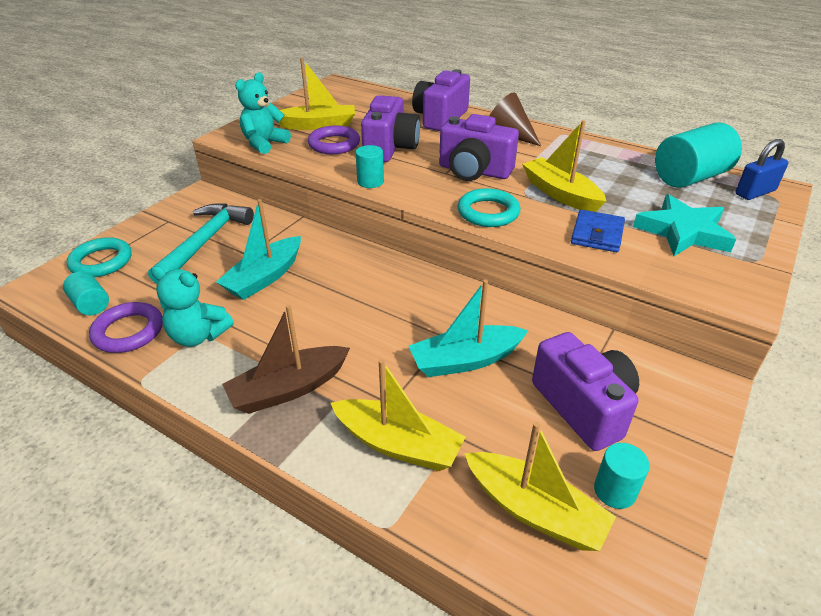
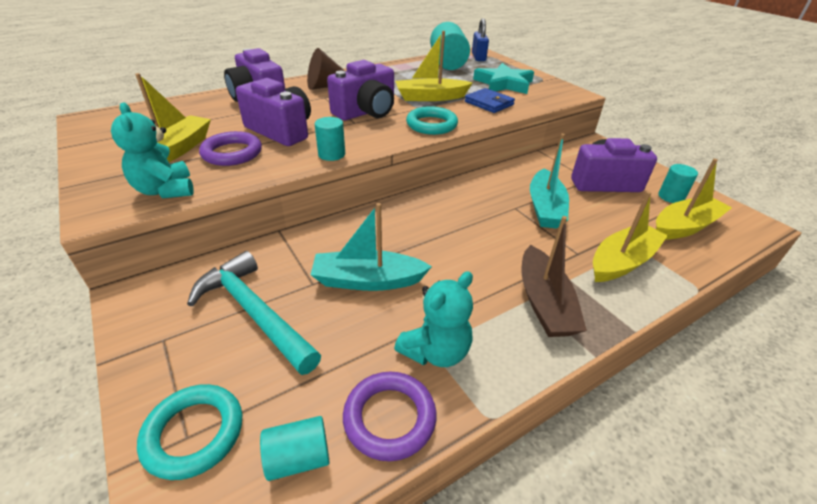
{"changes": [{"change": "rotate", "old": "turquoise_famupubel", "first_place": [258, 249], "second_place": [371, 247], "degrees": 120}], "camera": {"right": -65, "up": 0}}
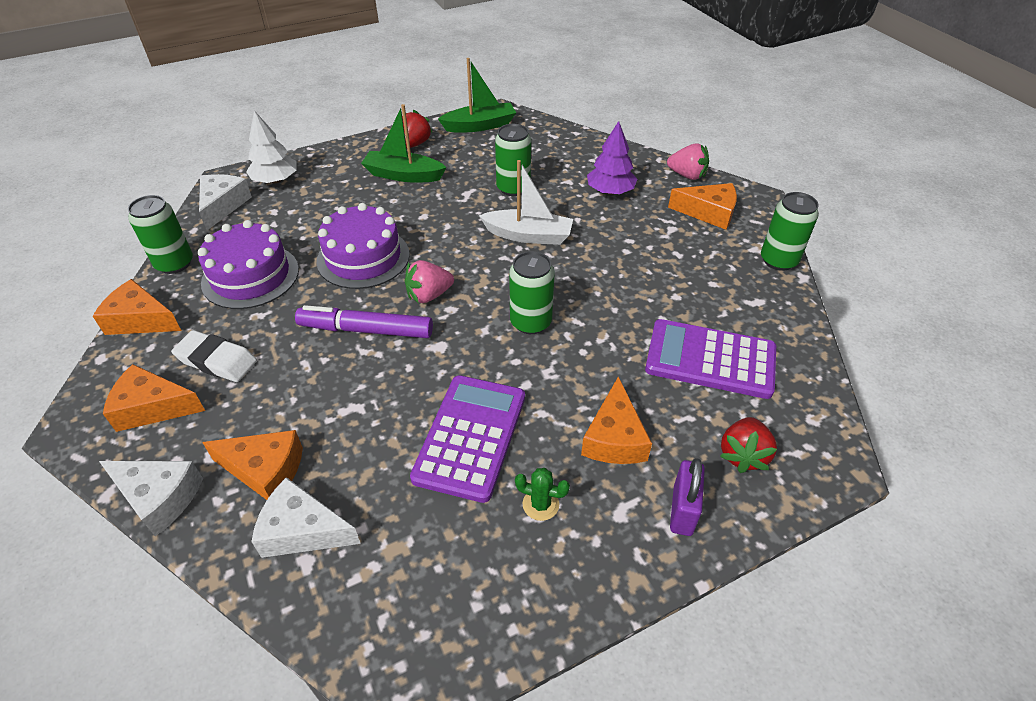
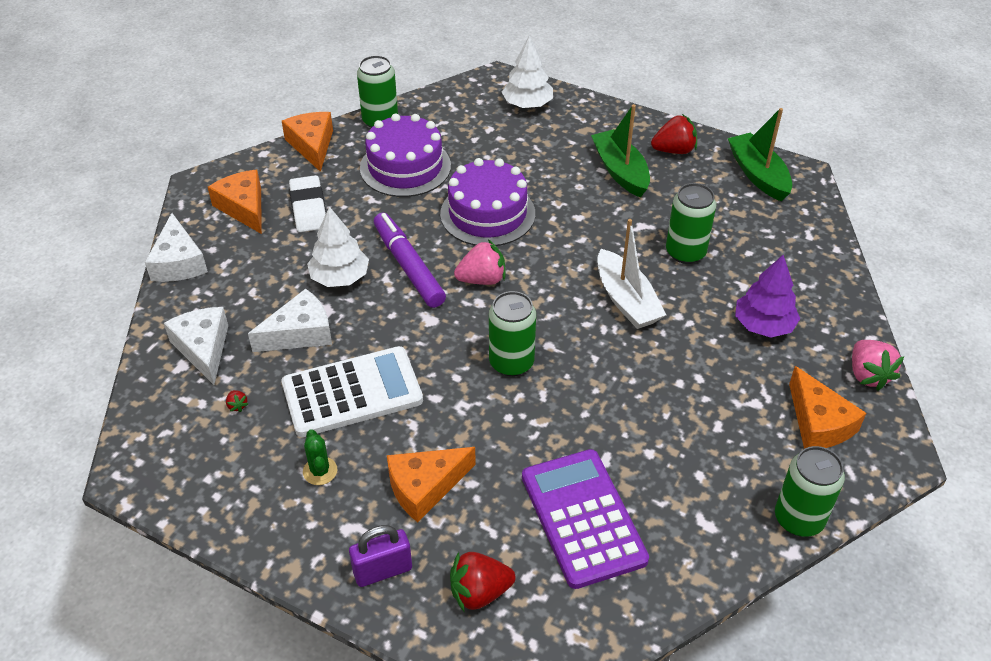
{"changes": [{"change": "rotate", "old": "green_famupubel", "first_place": [477, 95], "second_place": [760, 154], "degrees": -150}, {"change": "move", "old": "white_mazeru", "first_place": [225, 202], "second_place": [290, 320]}, {"change": "rotate", "old": "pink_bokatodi", "first_place": [429, 281], "second_place": [479, 262], "degrees": 135}, {"change": "recolor", "old": "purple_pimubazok", "new": "white_pimubazok", "first_place": [467, 439], "second_place": [352, 391]}, {"change": "delete", "old": "orange_mazeru", "first_place": [252, 465]}, {"change": "insert", "new": "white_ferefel", "second_place": [338, 246]}, {"change": "insert", "new": "red_bokatodi", "second_place": [237, 401]}], "camera": {"right": 55, "up": 0}}
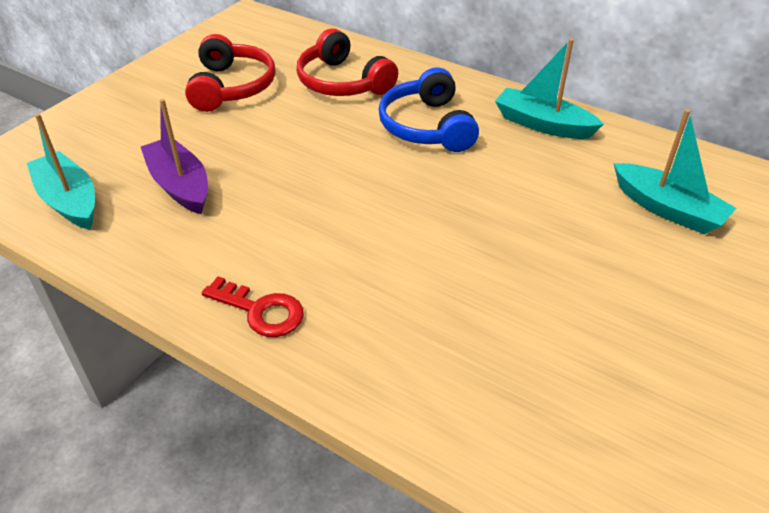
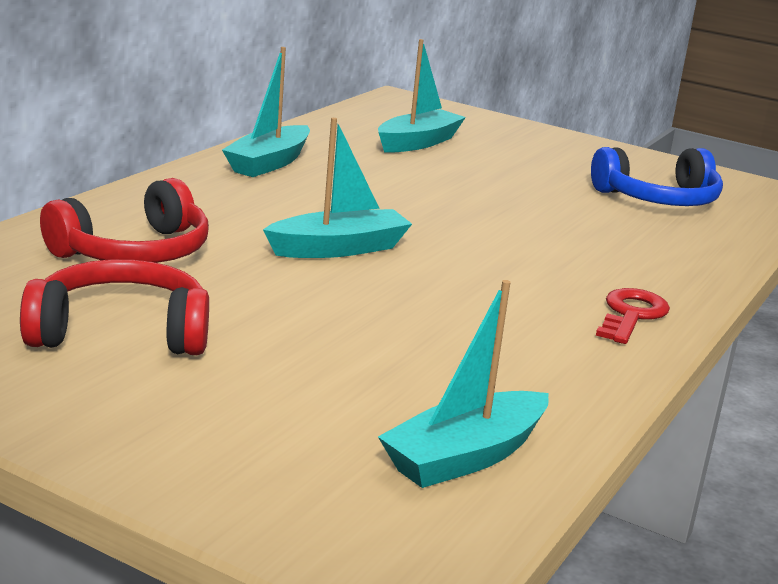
{"changes": [{"change": "move", "old": "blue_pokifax", "first_place": [429, 109], "second_place": [657, 176]}, {"change": "delete", "old": "purple_famupubel", "first_place": [174, 156]}, {"change": "insert", "new": "turquoise_famupubel", "second_place": [337, 188]}], "camera": {"right": -95, "up": -20}}
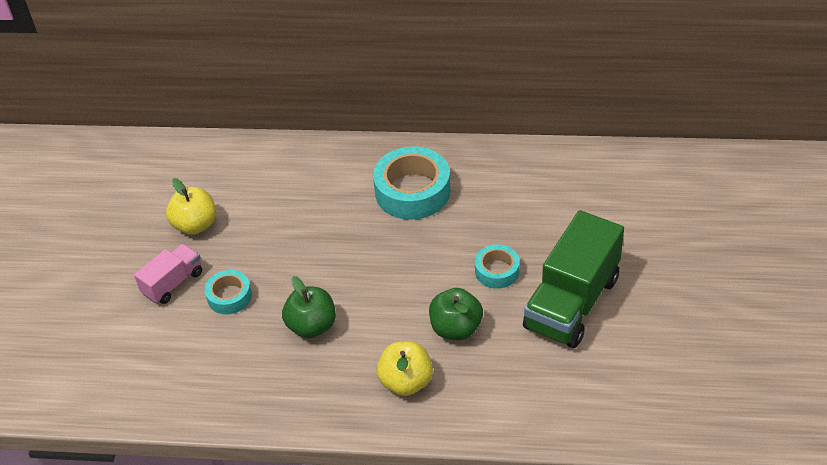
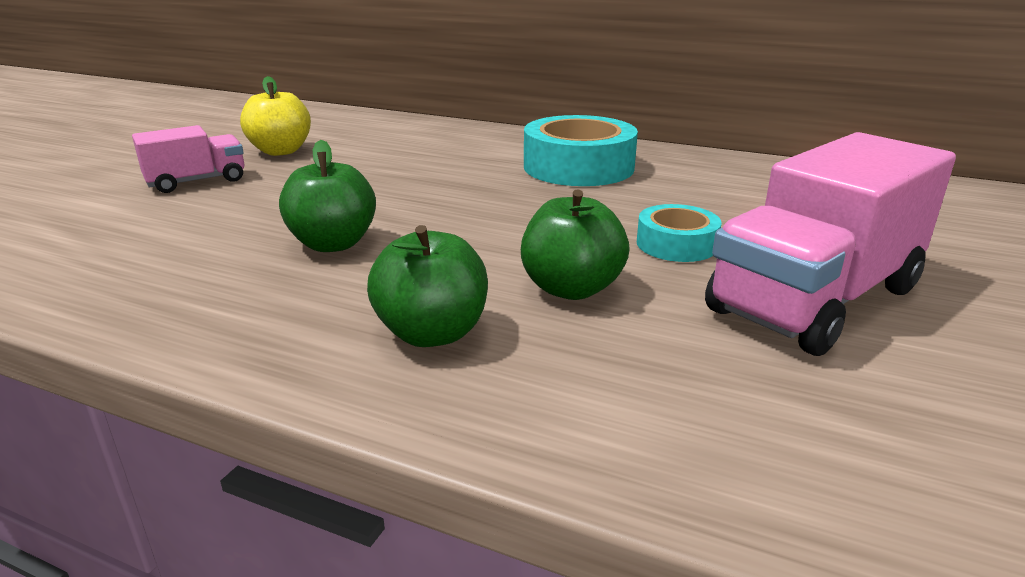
{"changes": [{"change": "recolor", "old": "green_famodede", "new": "pink_famodede", "first_place": [573, 279], "second_place": [830, 244]}, {"change": "delete", "old": "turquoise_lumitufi", "first_place": [228, 292]}, {"change": "recolor", "old": "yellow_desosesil", "new": "green_desosesil", "first_place": [404, 368], "second_place": [427, 286]}], "camera": {"right": 15, "up": -20}}
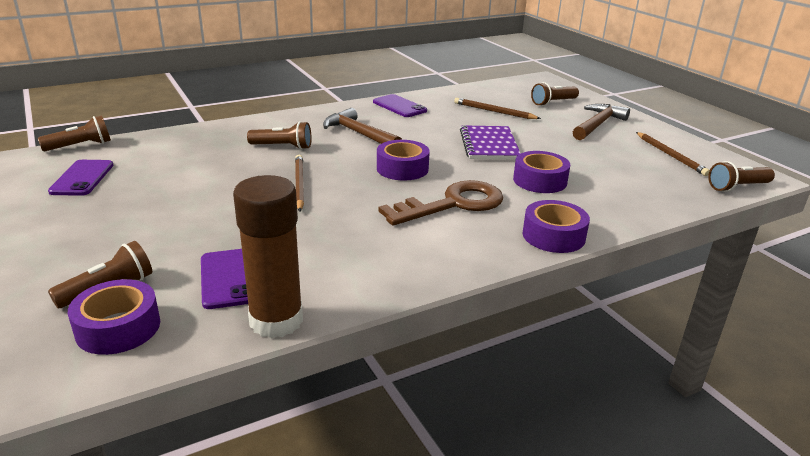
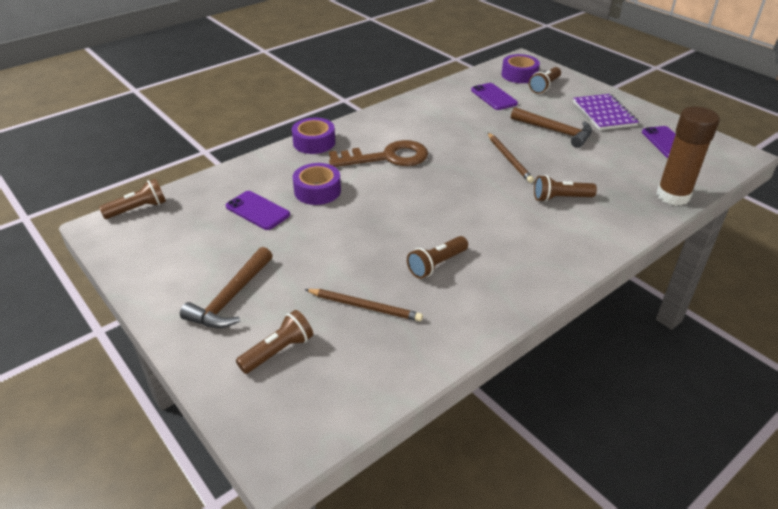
{"changes": [{"change": "move", "old": "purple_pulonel", "first_place": [400, 105], "second_place": [258, 210]}, {"change": "move", "old": "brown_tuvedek", "first_place": [362, 126], "second_place": [551, 127]}, {"change": "move", "old": "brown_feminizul", "first_place": [74, 133], "second_place": [437, 257]}, {"change": "move", "old": "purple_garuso", "first_place": [490, 142], "second_place": [606, 112]}, {"change": "delete", "old": "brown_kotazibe", "first_place": [673, 154]}, {"change": "delete", "old": "purple_lumitufi", "first_place": [403, 160]}, {"change": "move", "old": "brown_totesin", "first_place": [268, 256], "second_place": [688, 156]}, {"change": "rotate", "old": "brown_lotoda", "first_place": [441, 203], "second_place": [378, 153], "degrees": -150}], "camera": {"right": 170, "up": 10}}
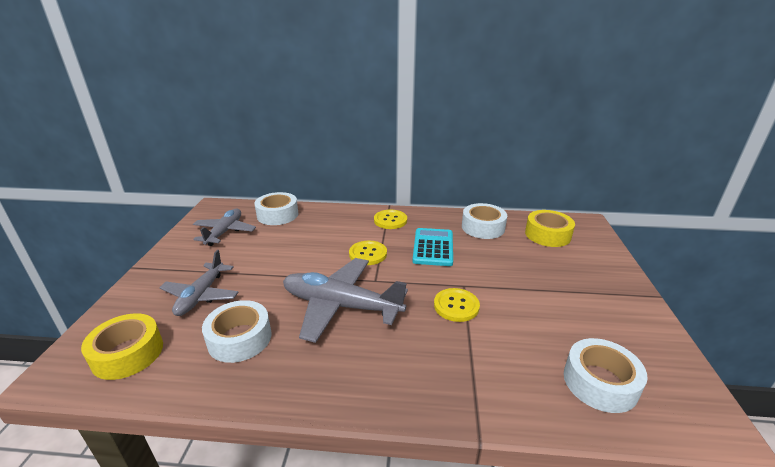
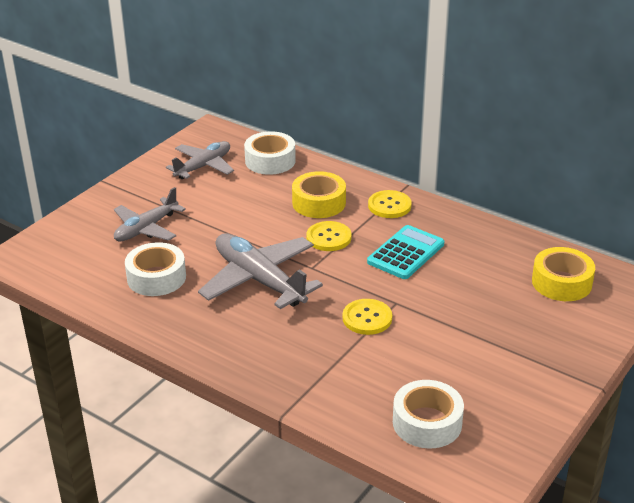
{"changes": [{"change": "delete", "old": "white_lumitufi", "first_place": [484, 221]}, {"change": "move", "old": "yellow_lumitufi", "first_place": [122, 346], "second_place": [319, 194]}], "camera": {"right": 30, "up": 5}}
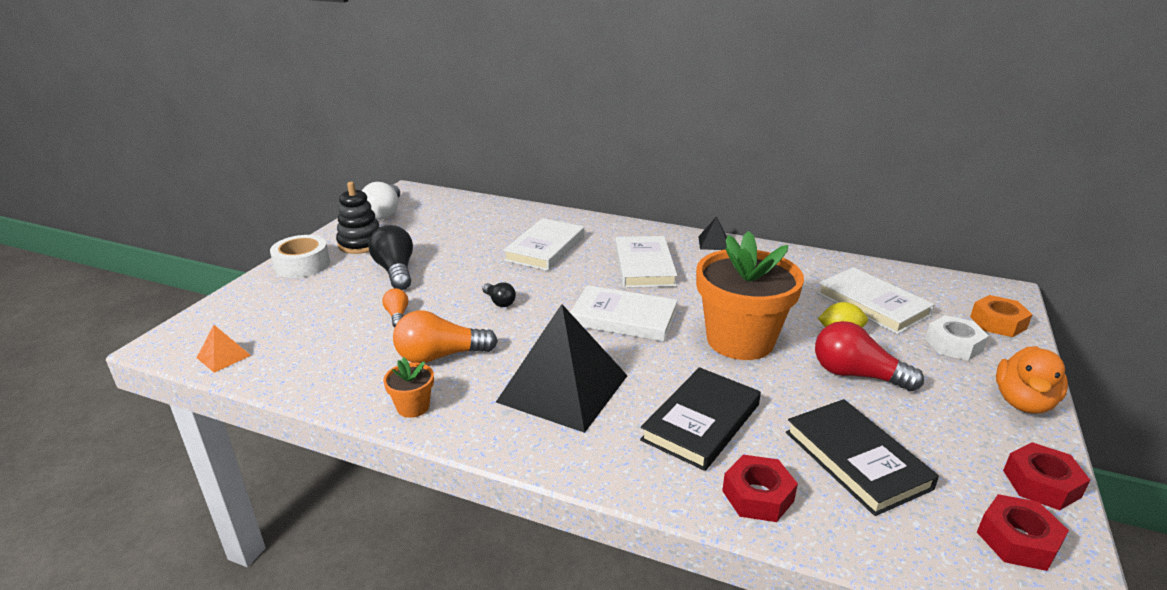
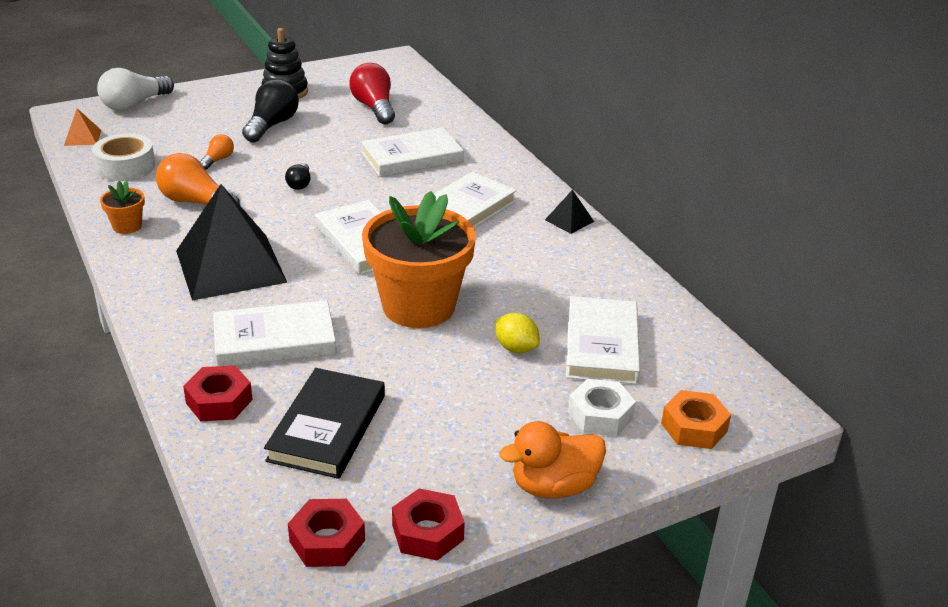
{"changes": [{"change": "move", "old": "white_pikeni", "first_place": [381, 201], "second_place": [135, 89]}, {"change": "move", "old": "white_lumitufi", "first_place": [300, 256], "second_place": [123, 157]}, {"change": "move", "old": "red_pikeni", "first_place": [869, 356], "second_place": [372, 93]}, {"change": "recolor", "old": "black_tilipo", "new": "white_tilipo", "first_place": [700, 419], "second_place": [274, 333]}], "camera": {"right": 40, "up": 5}}
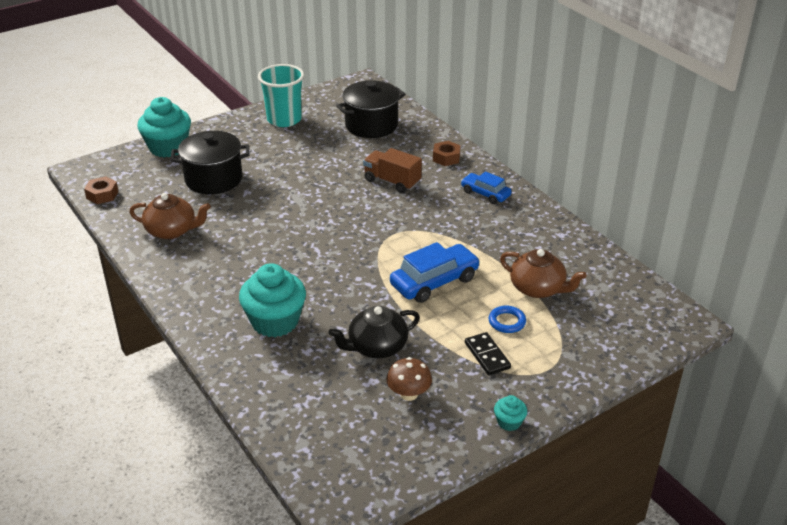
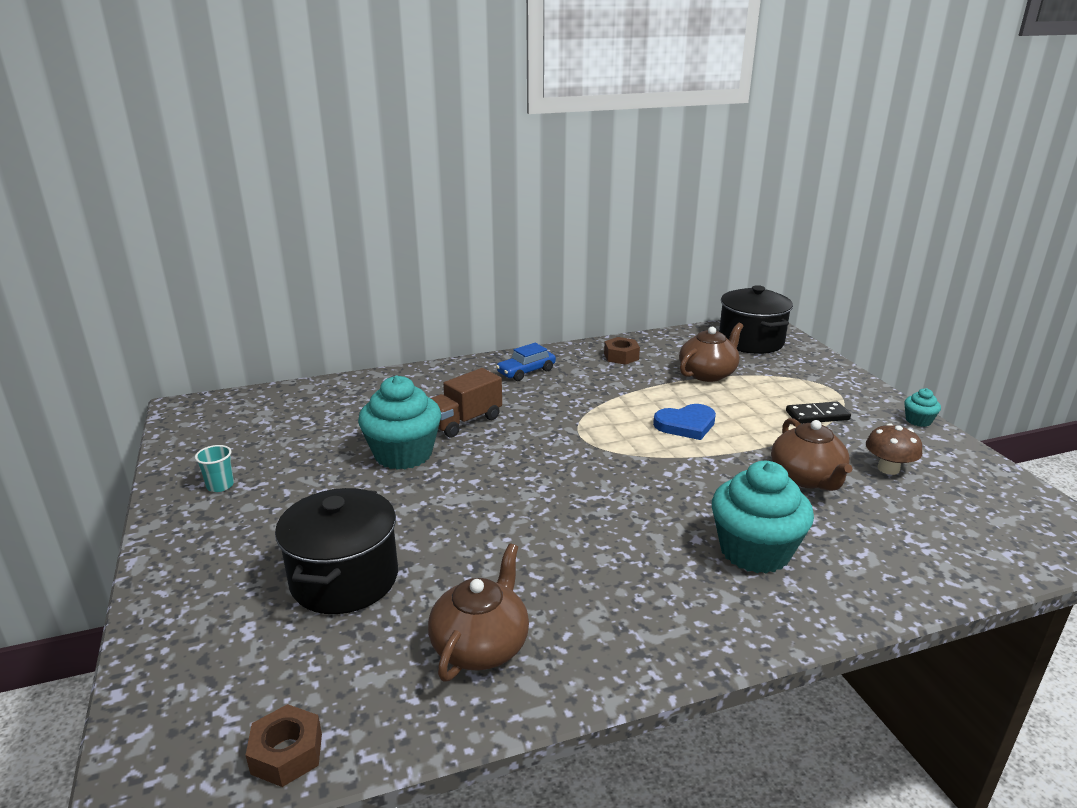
{"changes": [{"change": "resize", "old": "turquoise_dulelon", "first_place": [281, 95], "second_place": [214, 468], "factor": 0.44}, {"change": "move", "old": "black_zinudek", "first_place": [371, 109], "second_place": [756, 319]}, {"change": "move", "old": "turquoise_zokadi", "first_place": [164, 127], "second_place": [399, 423]}, {"change": "move", "old": "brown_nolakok", "first_place": [447, 153], "second_place": [622, 351]}, {"change": "replace", "old": "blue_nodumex", "new": "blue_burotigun", "first_place": [435, 272], "second_place": [684, 422]}, {"change": "recolor", "old": "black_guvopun", "new": "brown_guvopun", "first_place": [374, 332], "second_place": [811, 454]}, {"change": "delete", "old": "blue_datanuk", "first_place": [507, 319]}], "camera": {"right": -75, "up": -10}}
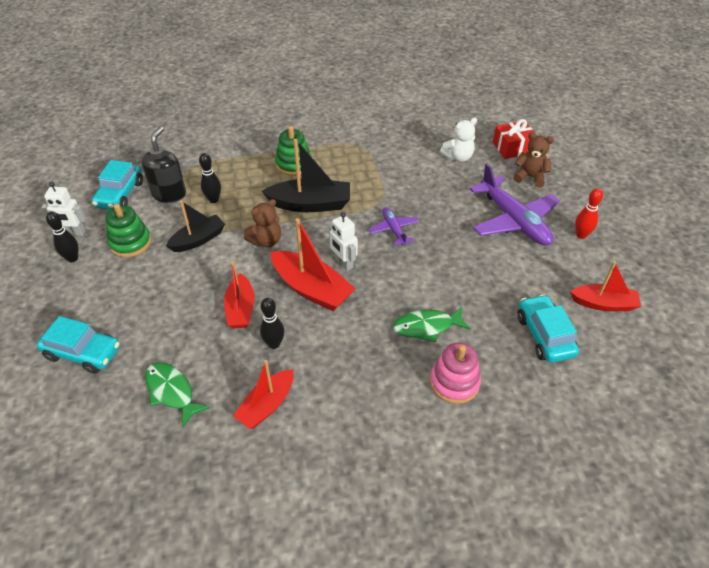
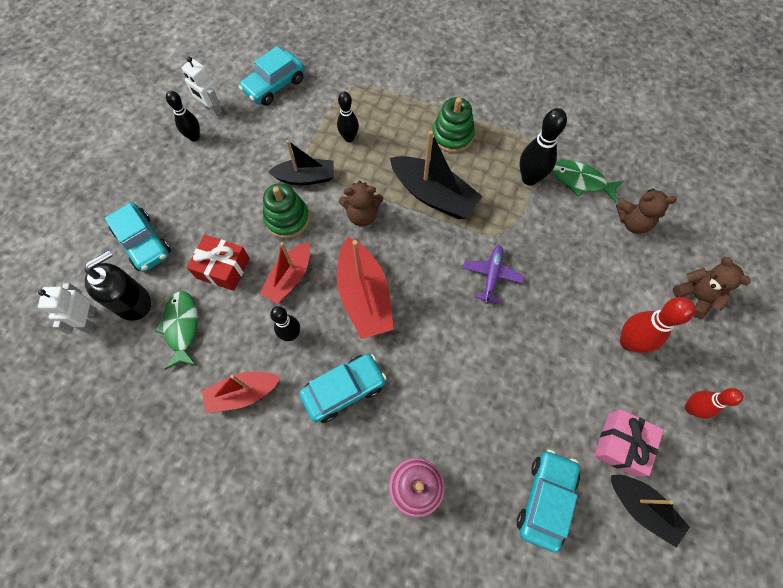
{"changes": [{"change": "recolor", "old": "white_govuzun", "new": "brown_govuzun", "first_place": [458, 140], "second_place": [646, 211]}, {"change": "move", "old": "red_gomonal", "first_place": [513, 139], "second_place": [218, 263]}, {"change": "move", "old": "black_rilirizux", "first_place": [164, 165], "second_place": [117, 285]}, {"change": "replace", "old": "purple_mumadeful", "new": "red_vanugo", "first_place": [515, 205], "second_place": [657, 325]}, {"change": "move", "old": "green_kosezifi", "first_place": [128, 230], "second_place": [286, 211]}, {"change": "move", "old": "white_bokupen", "first_place": [343, 241], "second_place": [67, 308]}, {"change": "recolor", "old": "red_famupubel", "new": "black_famupubel", "first_place": [605, 286], "second_place": [650, 511]}, {"change": "move", "old": "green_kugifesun", "first_place": [432, 324], "second_place": [588, 181]}, {"change": "insert", "new": "black_vanugo", "second_place": [543, 147]}, {"change": "insert", "new": "turquoise_nodumex", "second_place": [343, 388]}, {"change": "insert", "new": "pink_gomonal", "second_place": [629, 443]}], "camera": {"right": 35, "up": 20}}
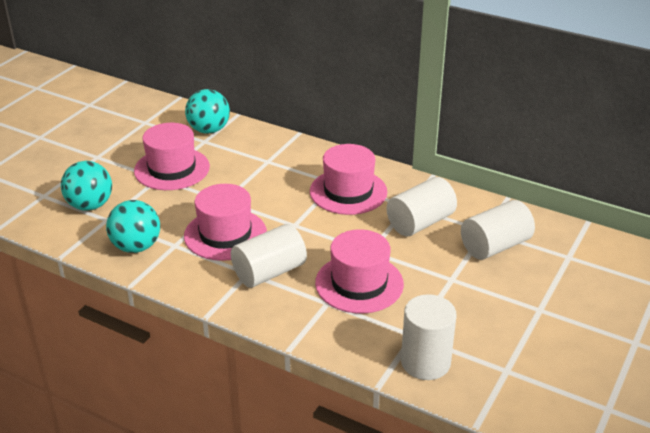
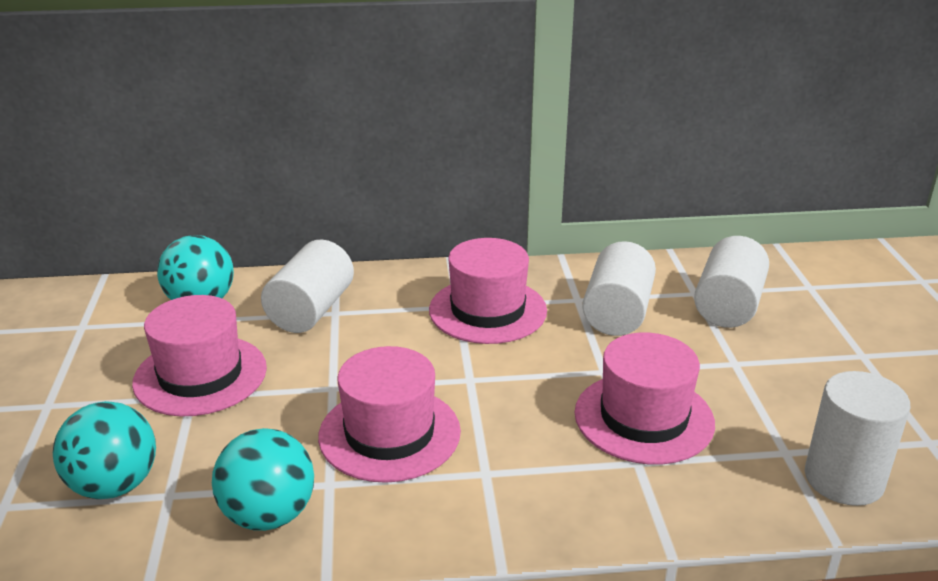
{"changes": [{"change": "move", "old": "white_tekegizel", "first_place": [269, 256], "second_place": [307, 286]}], "camera": {"right": -35, "up": -5}}
